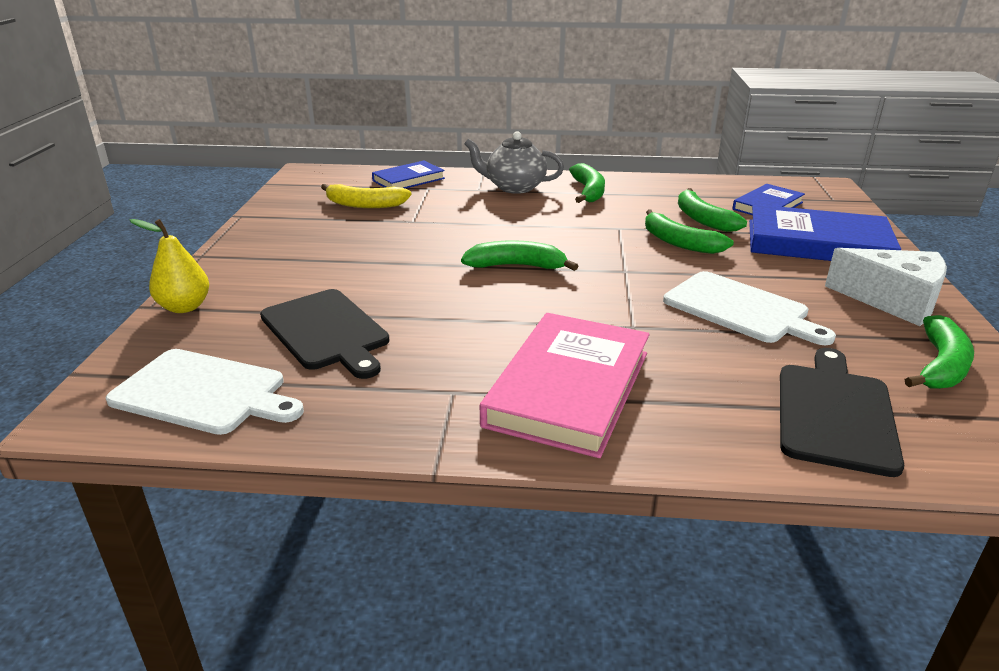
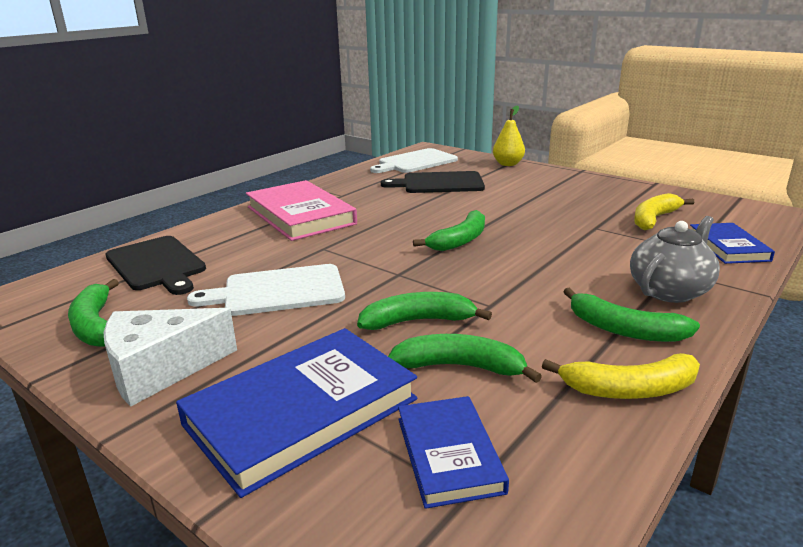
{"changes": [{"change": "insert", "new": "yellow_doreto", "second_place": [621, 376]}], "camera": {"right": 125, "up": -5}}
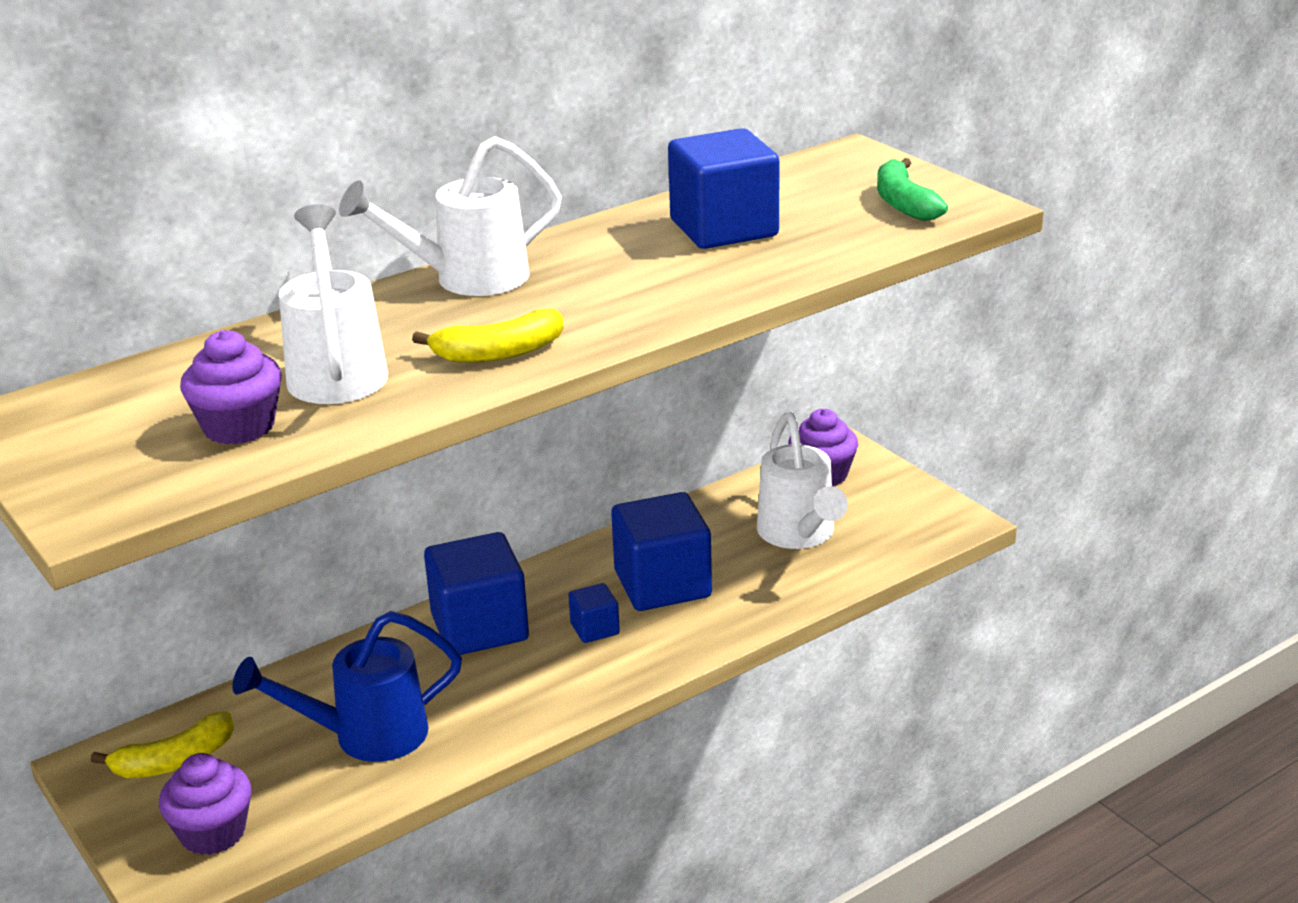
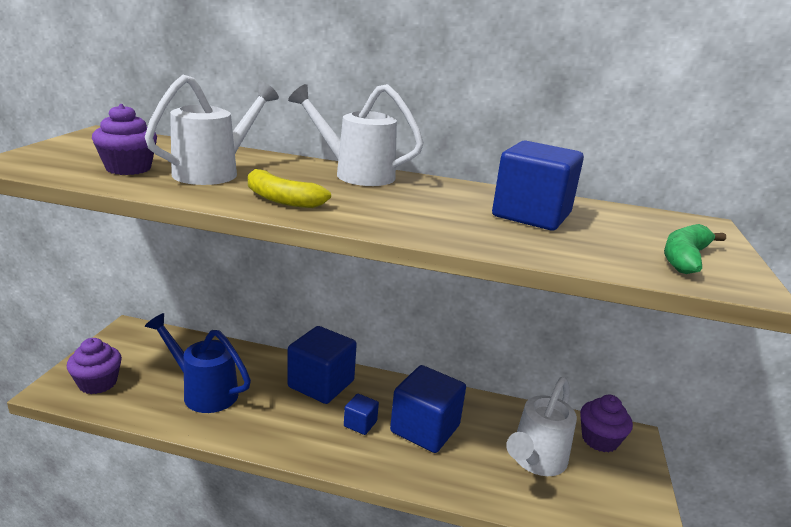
{"changes": [{"change": "delete", "old": "yellow_doreto", "first_place": [162, 744]}], "camera": {"right": 45, "up": -5}}
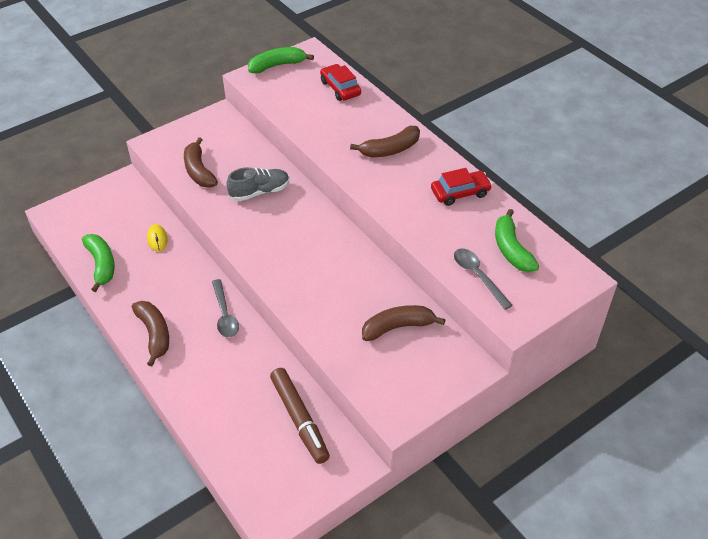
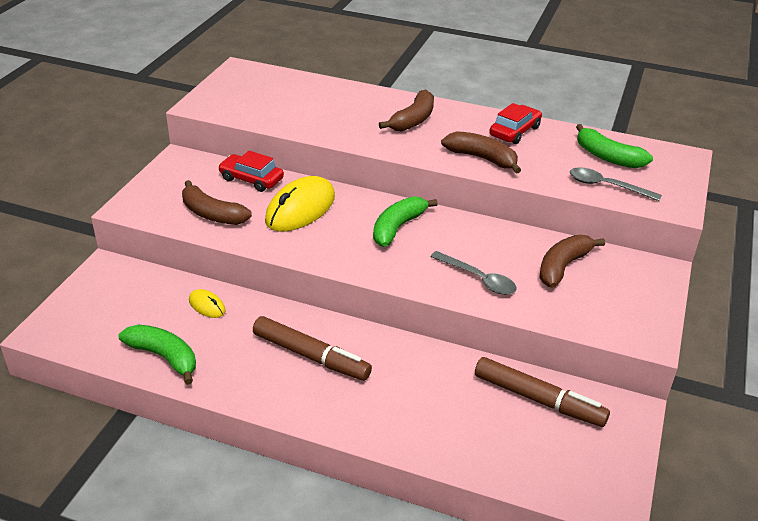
{"changes": [{"change": "move", "old": "green_doreto", "first_place": [281, 60], "second_place": [405, 221]}, {"change": "move", "old": "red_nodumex", "first_place": [340, 82], "second_place": [251, 171]}, {"change": "replace", "old": "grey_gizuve", "new": "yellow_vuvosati", "first_place": [258, 184], "second_place": [300, 204]}, {"change": "move", "old": "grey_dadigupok", "first_place": [225, 308], "second_place": [473, 273]}, {"change": "move", "old": "brown_doreto", "first_place": [150, 333], "second_place": [481, 152]}, {"change": "insert", "new": "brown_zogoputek", "second_place": [312, 348]}], "camera": {"right": -35, "up": -10}}
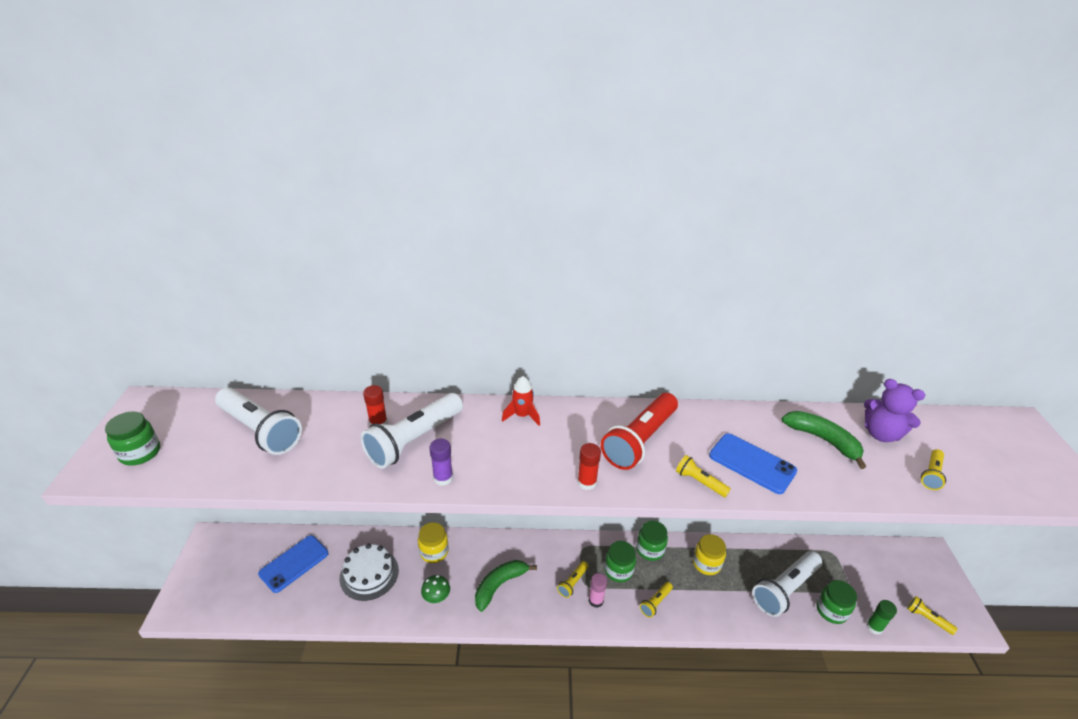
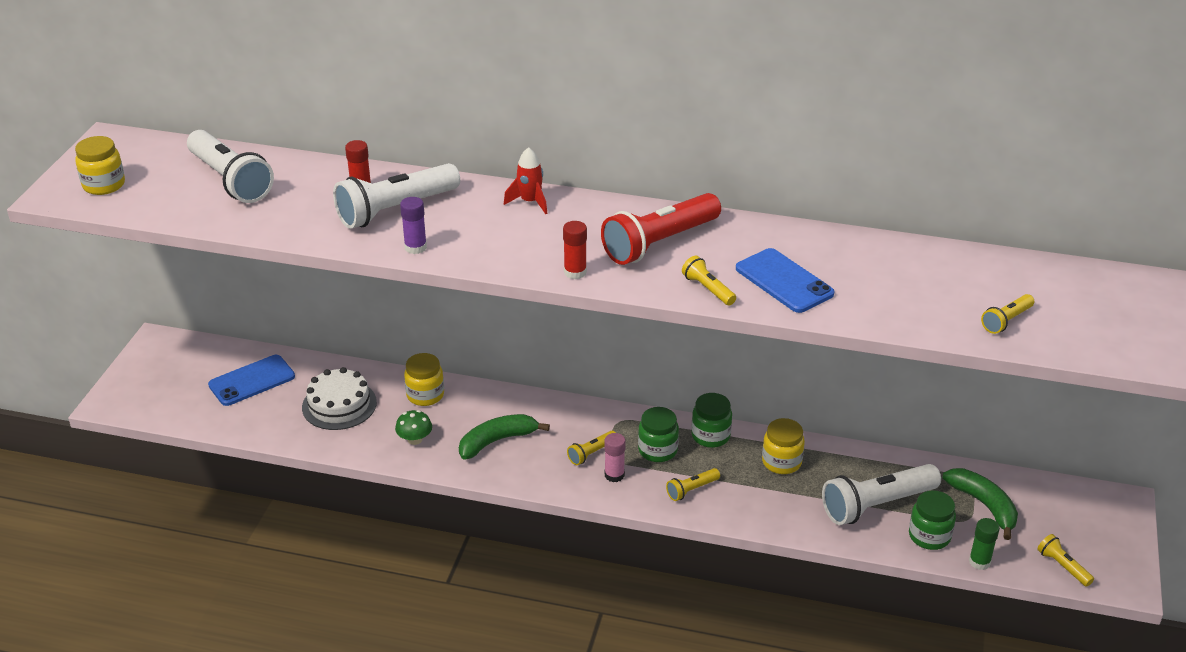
{"changes": [{"change": "delete", "old": "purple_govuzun", "first_place": [894, 410]}, {"change": "recolor", "old": "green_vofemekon", "new": "yellow_vofemekon", "first_place": [132, 438], "second_place": [100, 165]}, {"change": "move", "old": "green_doreto", "first_place": [824, 440], "second_place": [980, 504]}], "camera": {"right": 15, "up": 0}}
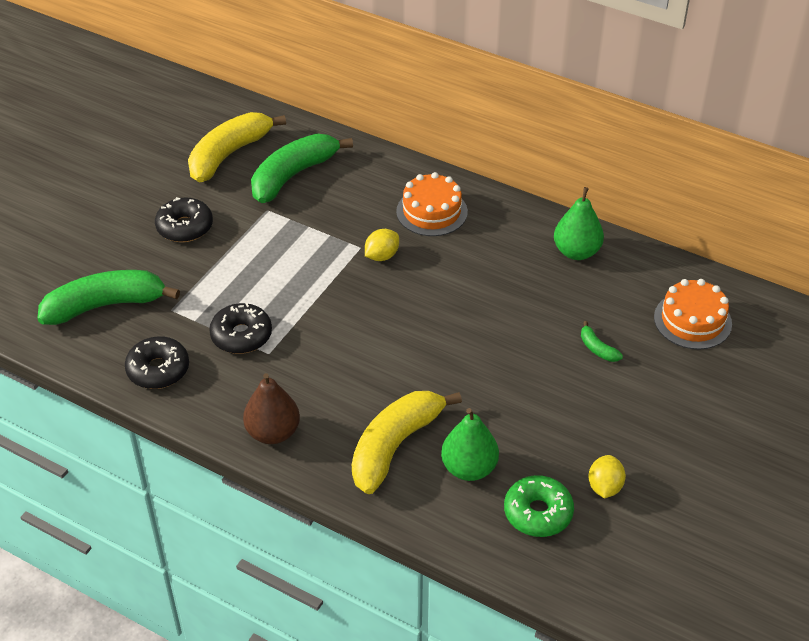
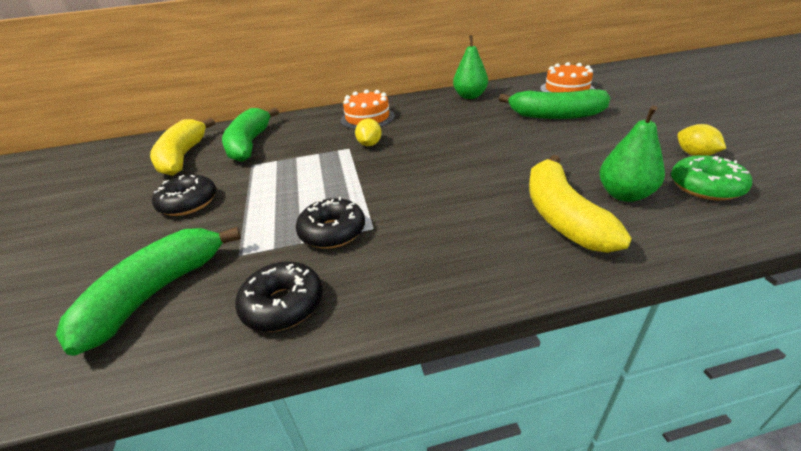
{"changes": [{"change": "resize", "old": "green_doreto", "first_place": [602, 341], "second_place": [554, 104], "factor": 2.42}, {"change": "delete", "old": "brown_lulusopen", "first_place": [271, 408]}], "camera": {"right": -40, "up": -10}}
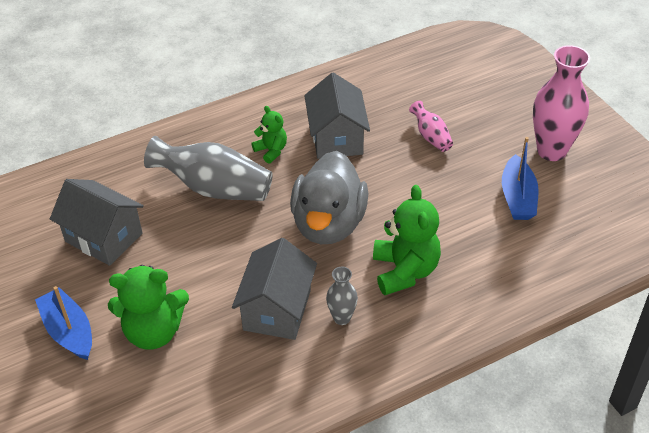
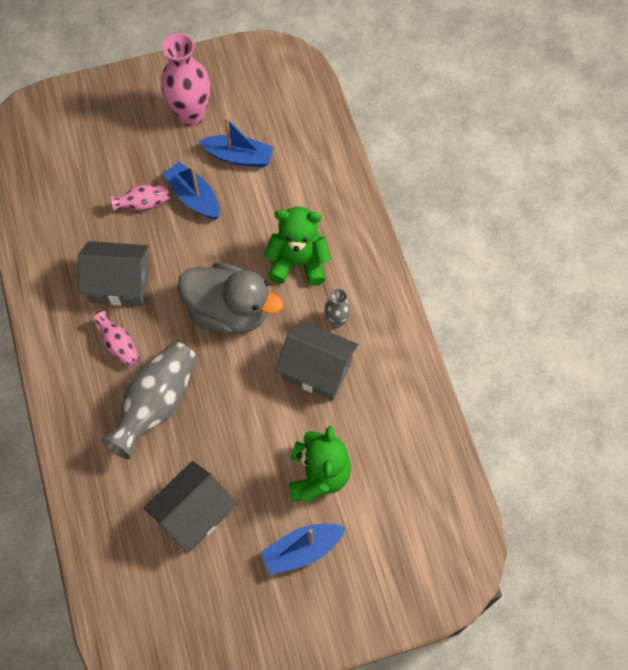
{"changes": [{"change": "replace", "old": "green_govuzun", "new": "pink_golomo", "first_place": [269, 135], "second_place": [116, 339]}, {"change": "insert", "new": "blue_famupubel", "second_place": [191, 191]}], "camera": {"right": -80, "up": 20}}
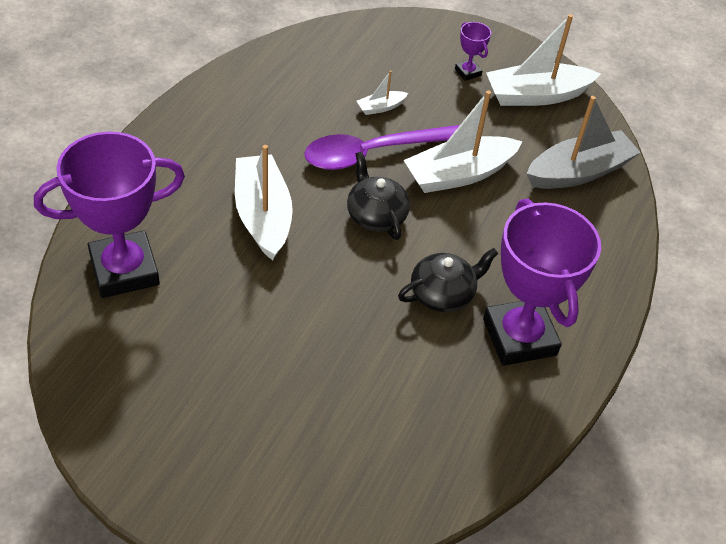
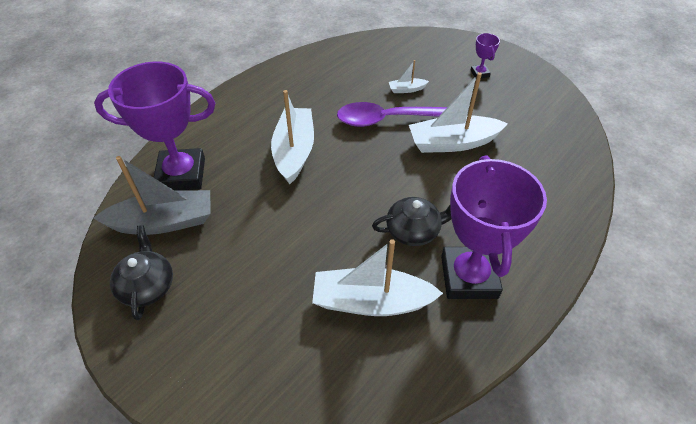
{"changes": [{"change": "move", "old": "white_famupubel", "first_place": [543, 60], "second_place": [377, 277]}, {"change": "move", "old": "grey_famupubel", "first_place": [583, 142], "second_place": [152, 195]}, {"change": "move", "old": "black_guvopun", "first_place": [378, 196], "second_place": [141, 272]}], "camera": {"right": 20, "up": 0}}
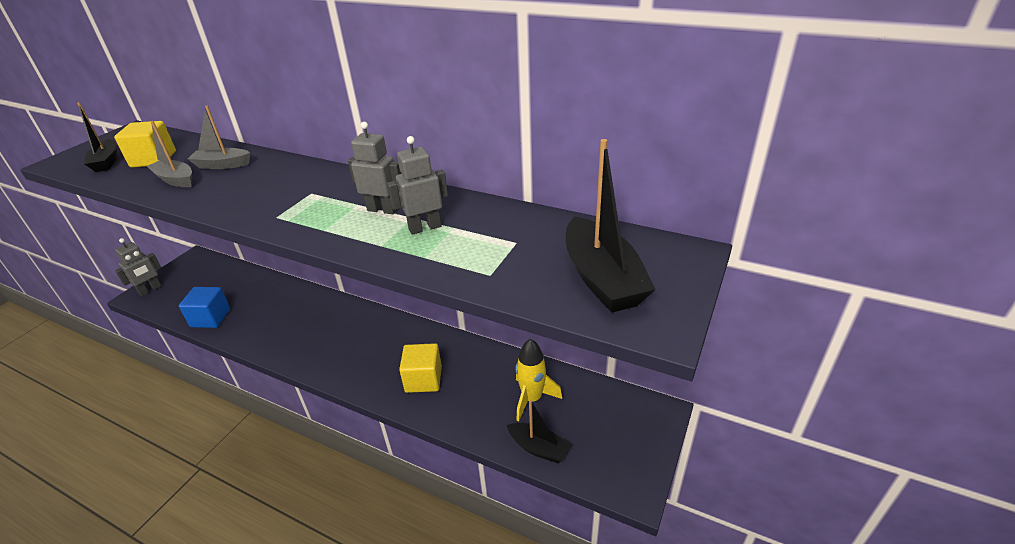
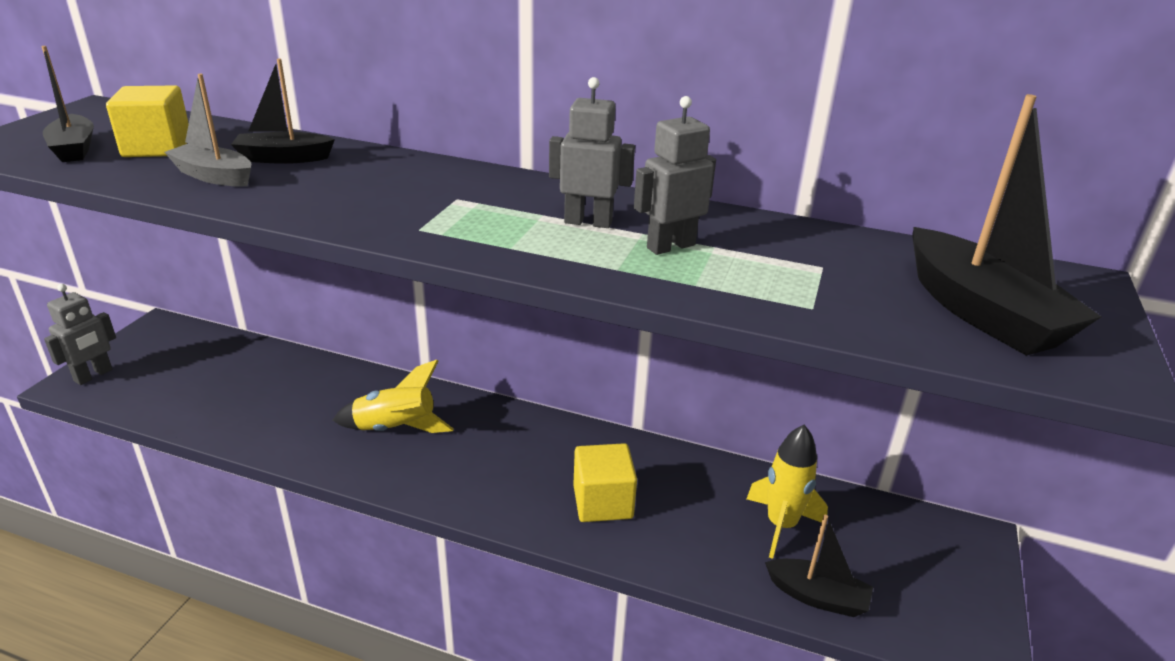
{"changes": [{"change": "recolor", "old": "grey_famupubel", "new": "black_famupubel", "first_place": [219, 137], "second_place": [283, 111]}, {"change": "delete", "old": "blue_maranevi", "first_place": [204, 307]}, {"change": "insert", "new": "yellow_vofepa", "second_place": [393, 396]}], "camera": {"right": -10, "up": -5}}
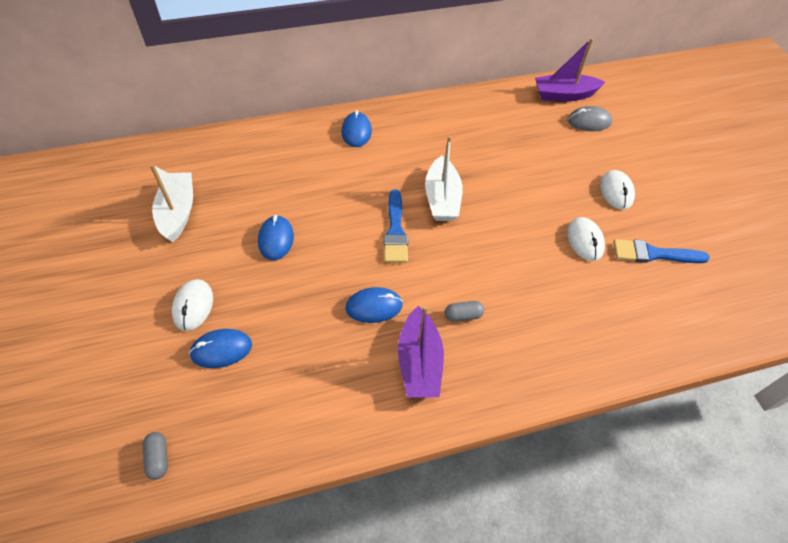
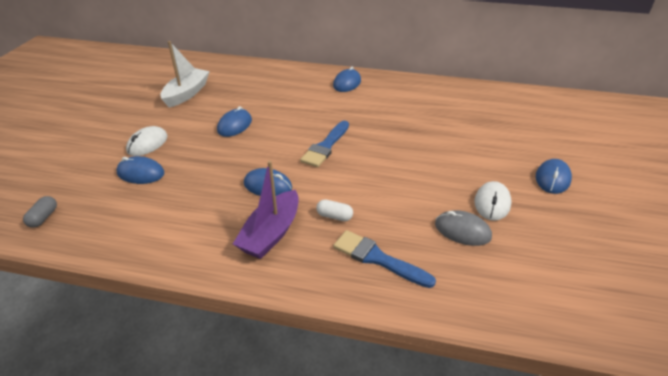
{"changes": [{"change": "delete", "old": "purple_famupubel", "first_place": [570, 69]}, {"change": "move", "old": "grey_vuvosati", "first_place": [590, 118], "second_place": [463, 228]}, {"change": "delete", "old": "white_famupubel", "first_place": [444, 178]}, {"change": "recolor", "old": "white_vuvosati", "new": "blue_vuvosati", "first_place": [617, 190], "second_place": [554, 176]}, {"change": "move", "old": "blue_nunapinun", "first_place": [661, 251], "second_place": [384, 259]}, {"change": "recolor", "old": "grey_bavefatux", "new": "white_bavefatux", "first_place": [464, 311], "second_place": [334, 210]}], "camera": {"right": 30, "up": -15}}
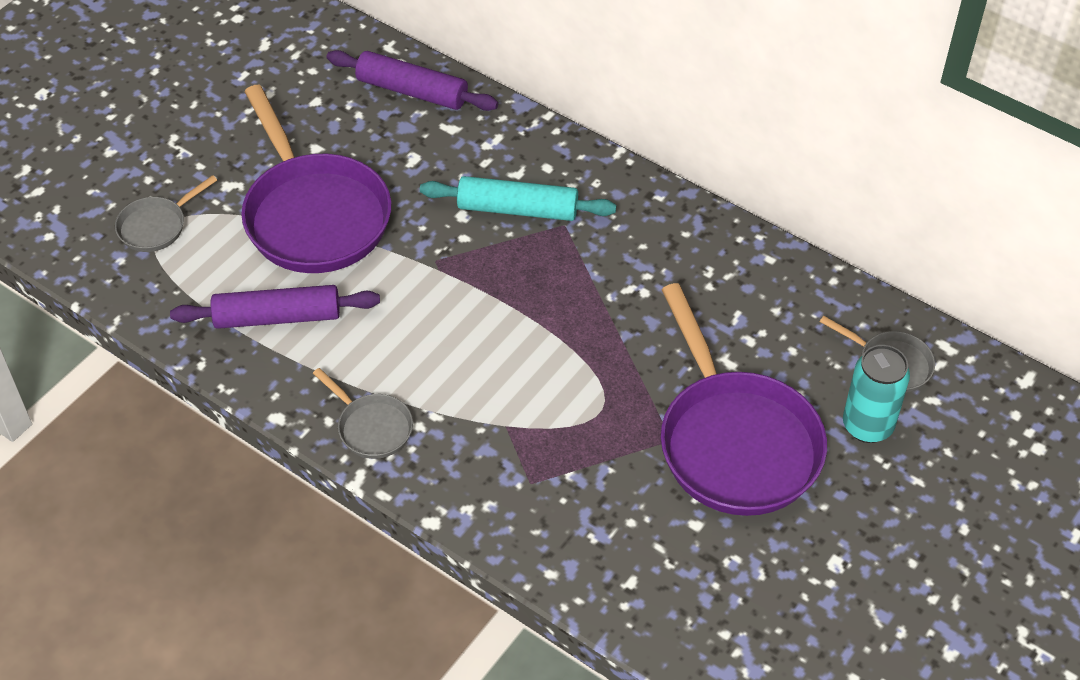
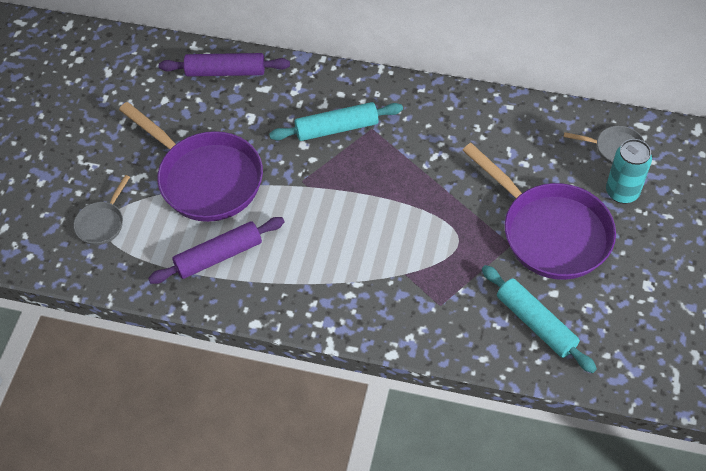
{"changes": [{"change": "delete", "old": "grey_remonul", "first_place": [363, 413]}, {"change": "insert", "new": "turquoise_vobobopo", "second_place": [539, 319]}], "camera": {"right": -20, "up": 5}}
